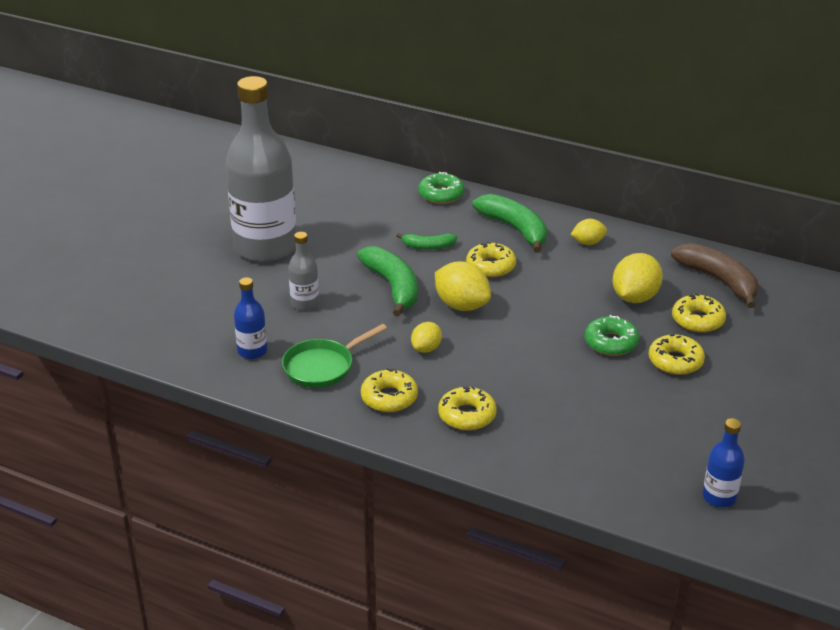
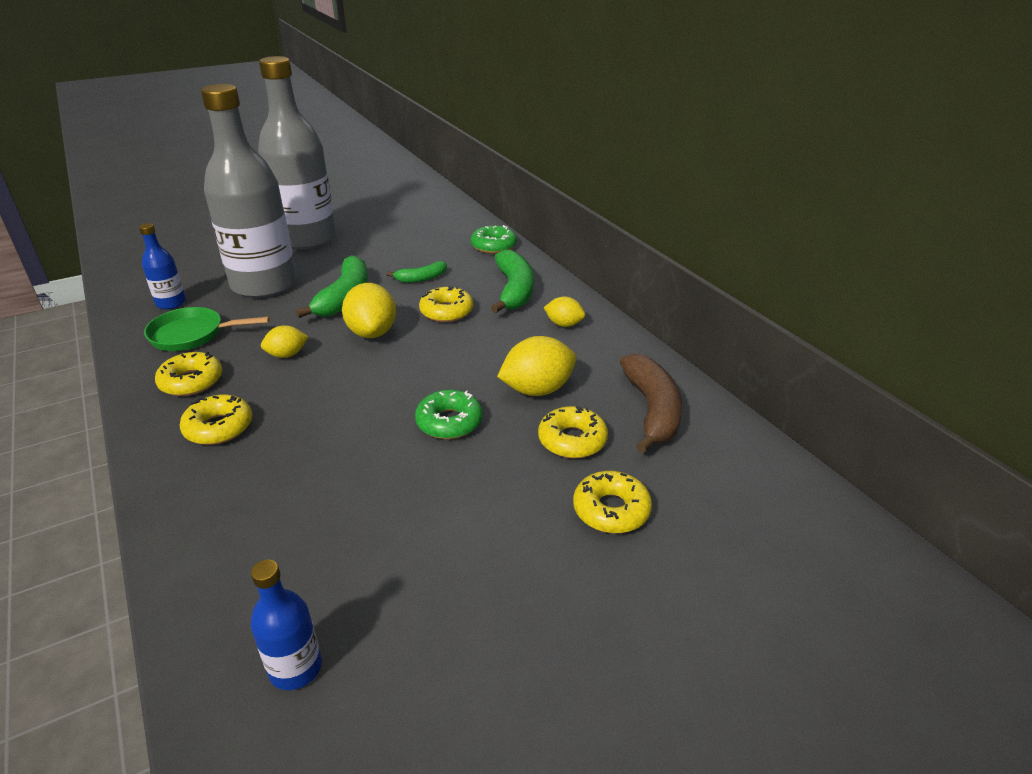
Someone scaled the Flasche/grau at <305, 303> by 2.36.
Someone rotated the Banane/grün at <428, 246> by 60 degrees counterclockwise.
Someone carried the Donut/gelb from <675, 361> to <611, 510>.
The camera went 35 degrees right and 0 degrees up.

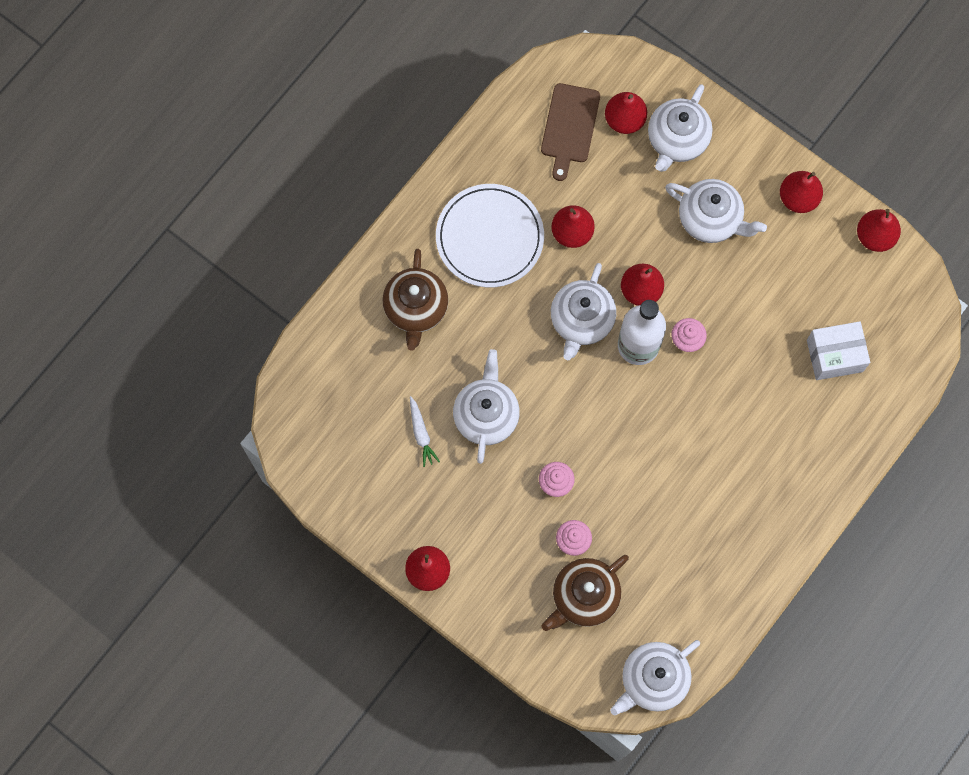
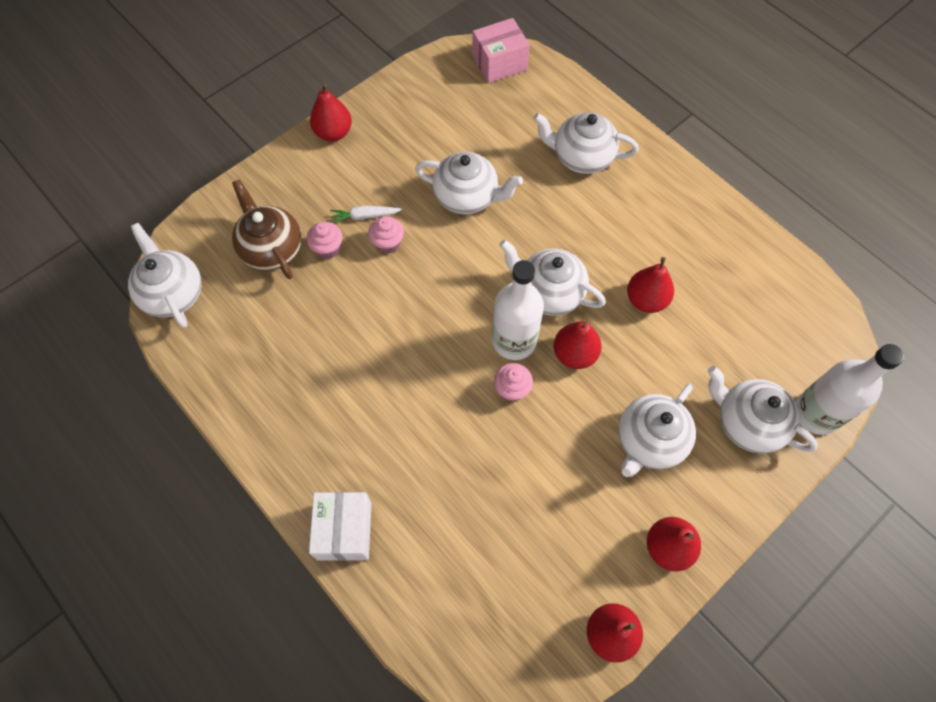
Someone carried the Schachtel/weiß from <834, 355> to <344, 531>.
Someone carried the Karotte/weiß from <421, 434> to <364, 216>.
Someone put down the Schachtel/rosa at <499, 63>.
Someone repainted the Teekanne/braun at <416, 309>, which became the Teekanne/weiß at <581, 157>.
Someone put down the Flasche/weiß at <816, 413>.
Someone took away the Teller/weiß at <489, 237>.
Someone took away the Schneidebrett/braun at <569, 127>.
Someone took away the Birne/rot at <624, 120>.
The camera went 100 degrees right and 10 degrees down.

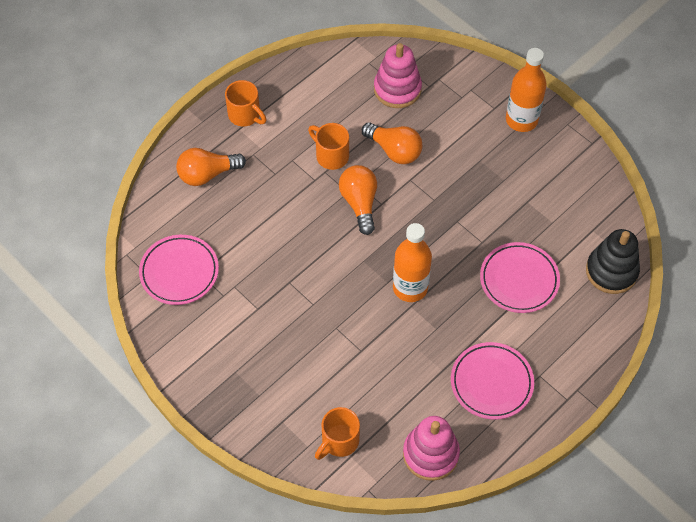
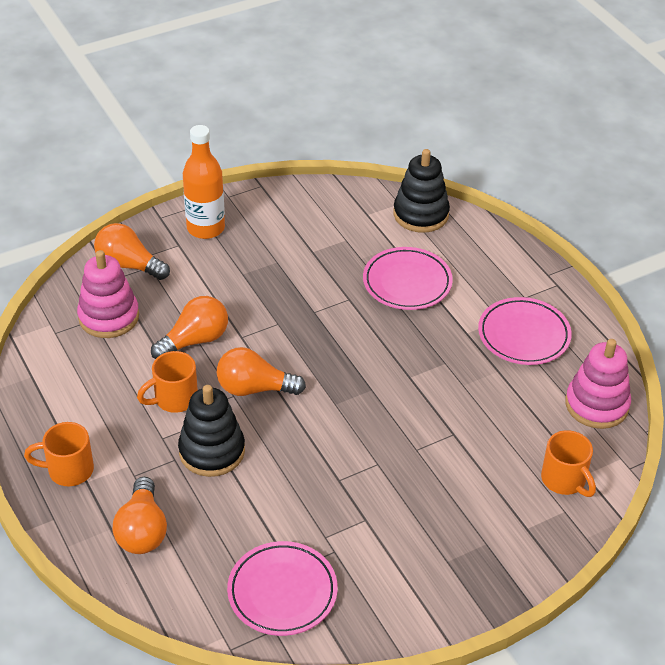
Someone rotated the Tasse/orange at <245, 115> by 150 degrees counterclockwise.
Someone put down the Glühbirne/orange at <129, 265>.
Someone put down the Stapelspielzeug/schwarz at <212, 451>.
Someone took away the Flasche/orange at <410, 288>.
The camera went 75 degrees left and 15 degrees down.

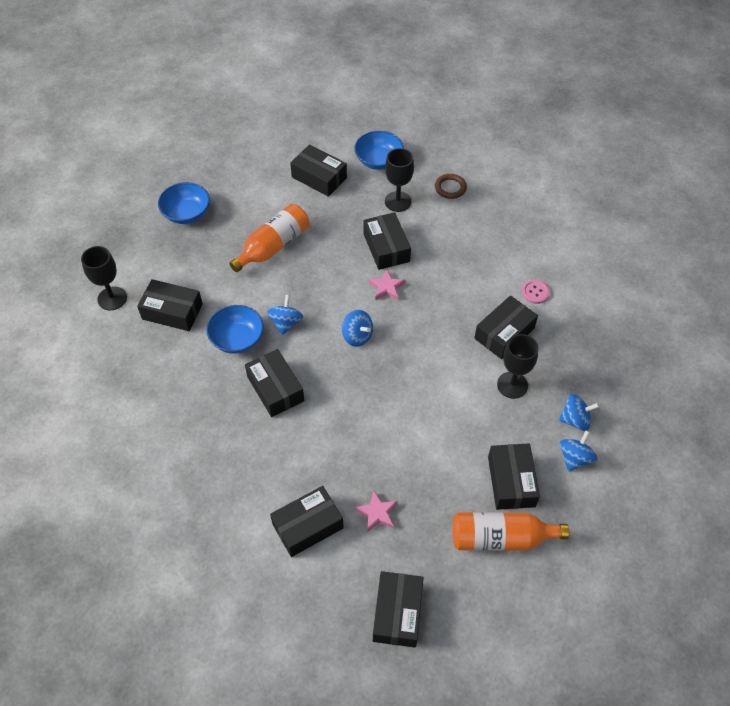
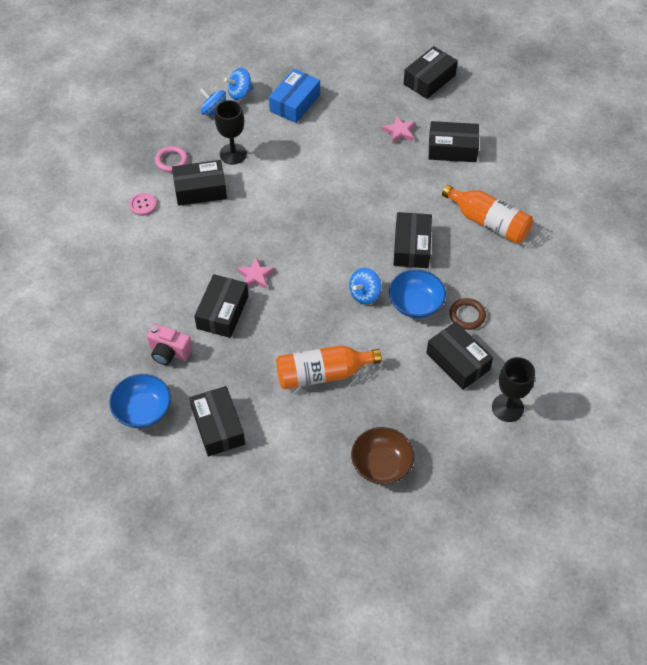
Someone swapped the Kelch/schwarz at <398, 201> for the Kamera/rosa at <169, 352>.
Someone put down the Ring/rosa at <171, 161>.
Someone repainted the Schachtel/schwarz at <511, 481>, which became the Schachtel/blau at <295, 103>.
Someone repainted the Schüssel/blau at <186, 213>, which became the Schüssel/braun at <381, 464>.
Someone carried the Flasche/orange from <501, 538> to <488, 222>.
Someone carried the Ring/braun from <450, 188> to <467, 315>.
Someone took away the Kreisel/blau at <357, 336>.
The camera went 145 degrees left and 0 degrees up.

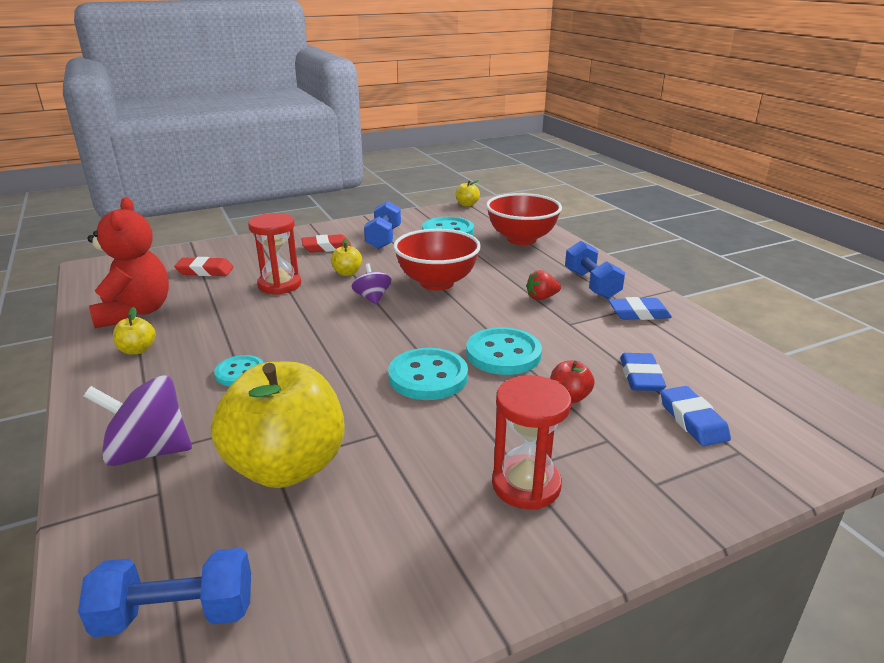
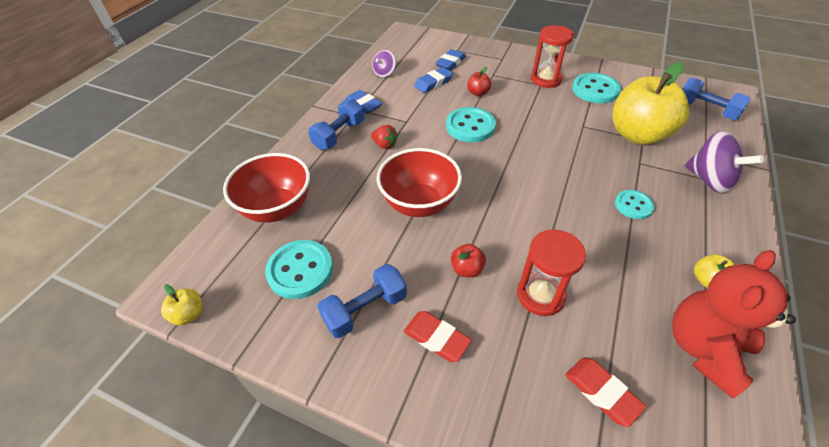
Someone carried the Kreisel/lila from <372, 298> to <385, 73>.
Someone repainted the Apfel/gelb at <347, 273>, which became the Apfel/rot at <467, 269>.
Someone carried the Knopf/türkis from <428, 377> to <595, 90>.
The camera went 130 degrees left and 20 degrees up.

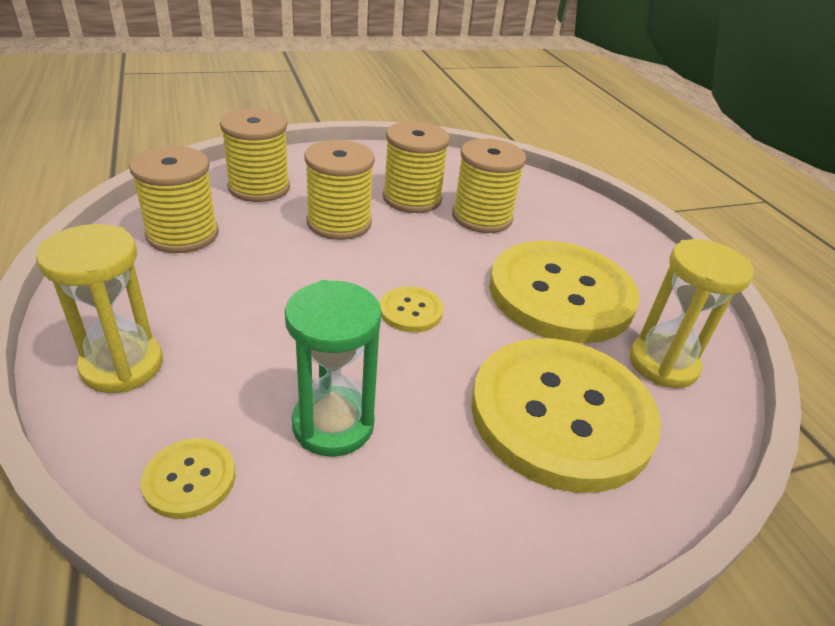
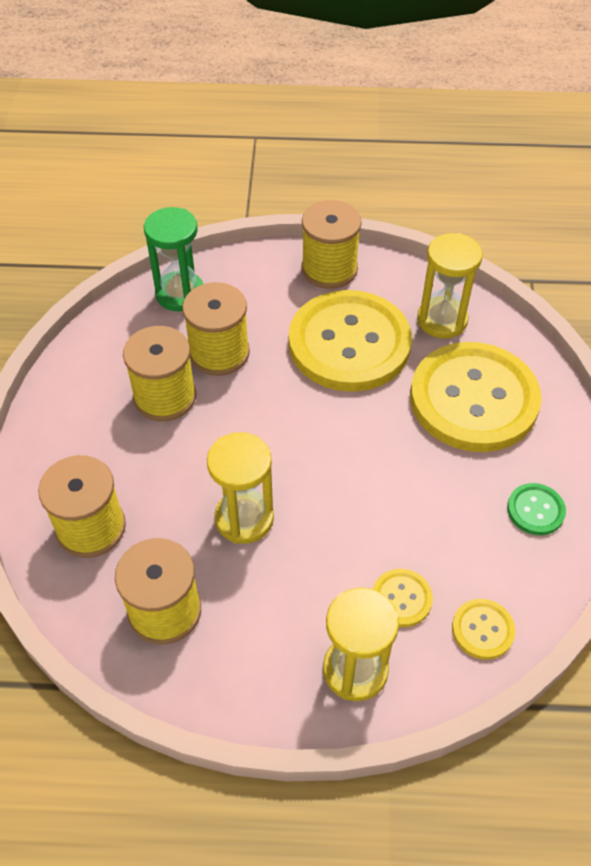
Someone carried the Sanduhr/grün from <333, 424> to <180, 294>.
Someone put down the Sanduhr/gelb at <244, 518>.
Someone carried the Garnrolle/gelb from <339, 223> to <329, 269>.
Someone carried the Knopf/gelb from <411, 311> to <401, 599>.
Someone put down the Knopf/grün at <535, 510>.
The camera went 65 degrees left and 15 degrees up.

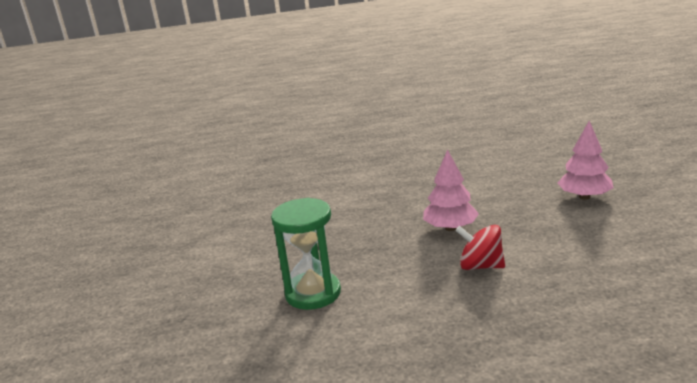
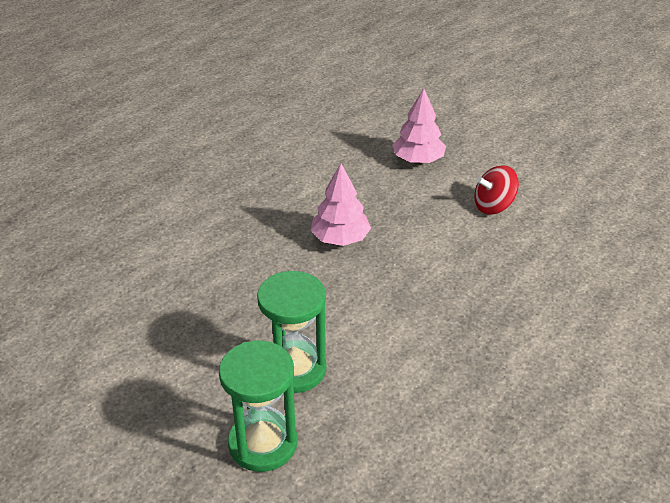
Someone put down the Sanduhr/grün at <263, 443>.
Someone carried the Kreisel/rot from <481, 266> to <493, 206>.
The camera went 45 degrees left and 15 degrees up.

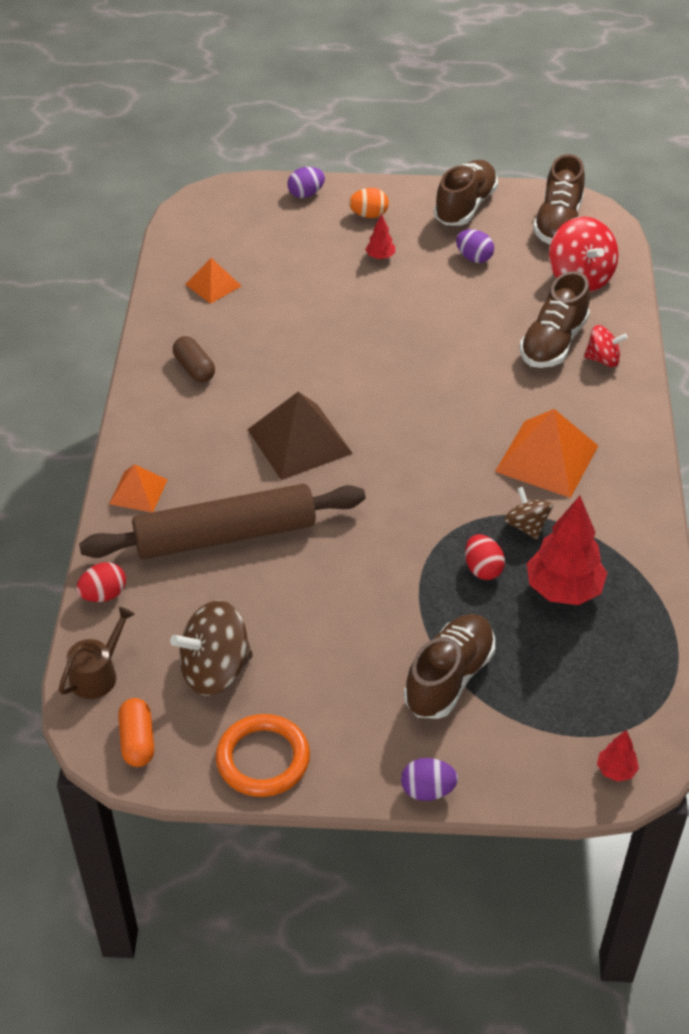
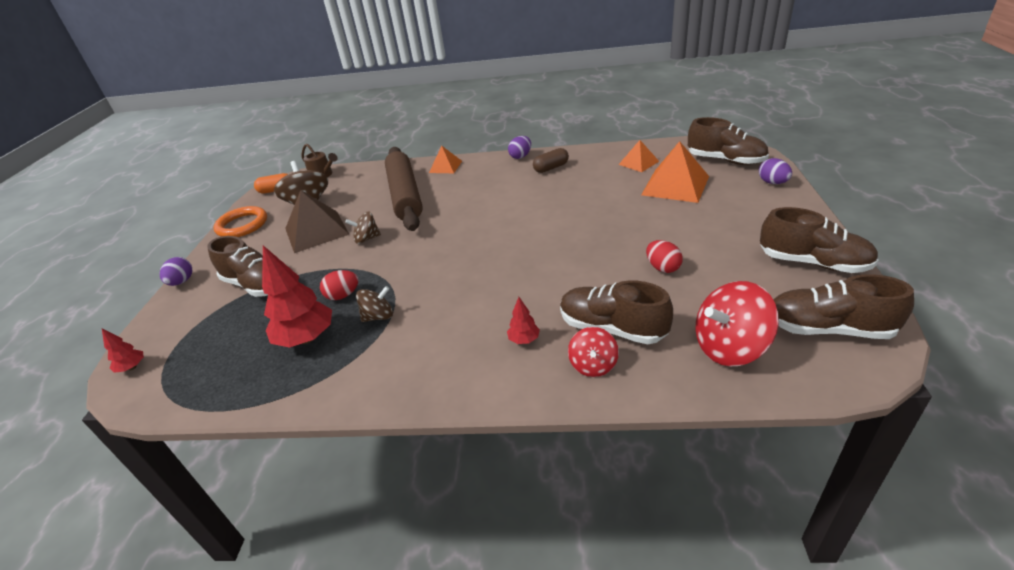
Someone carried the Pyramide/braun from <299, 441> to <316, 231>.
Someone put down the Kreisel/braun at <367, 239>.
Someone carried the Baum/rot from <380, 257> to <524, 340>.
Someone carried the Ei/lila from <474, 258> to <520, 156>.
Someone carried the Pyramide/orange from <546, 458> to <675, 185>.
Someone carried the Ei/rot from <103, 595> to <662, 268>.
Someone put down the Schuh/braun at <725, 160>.
Someone took away the Ei/orange at <369, 215>.
The camera went 95 degrees right and 10 degrees down.

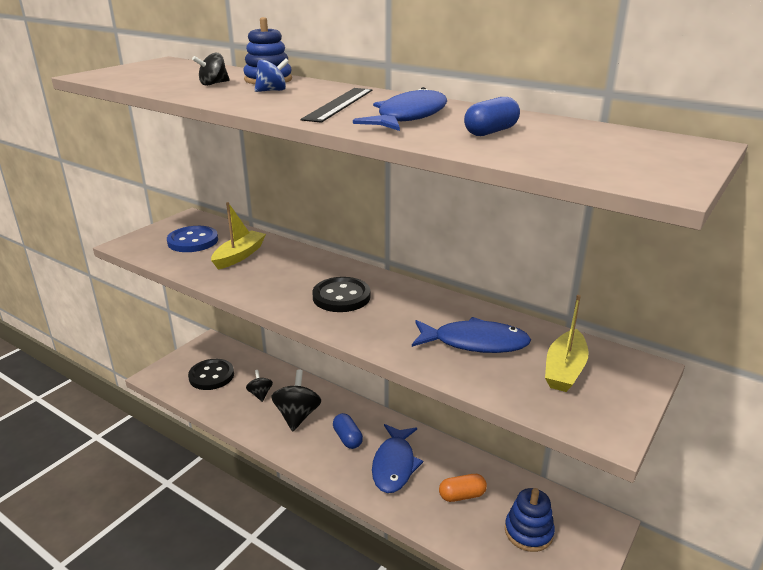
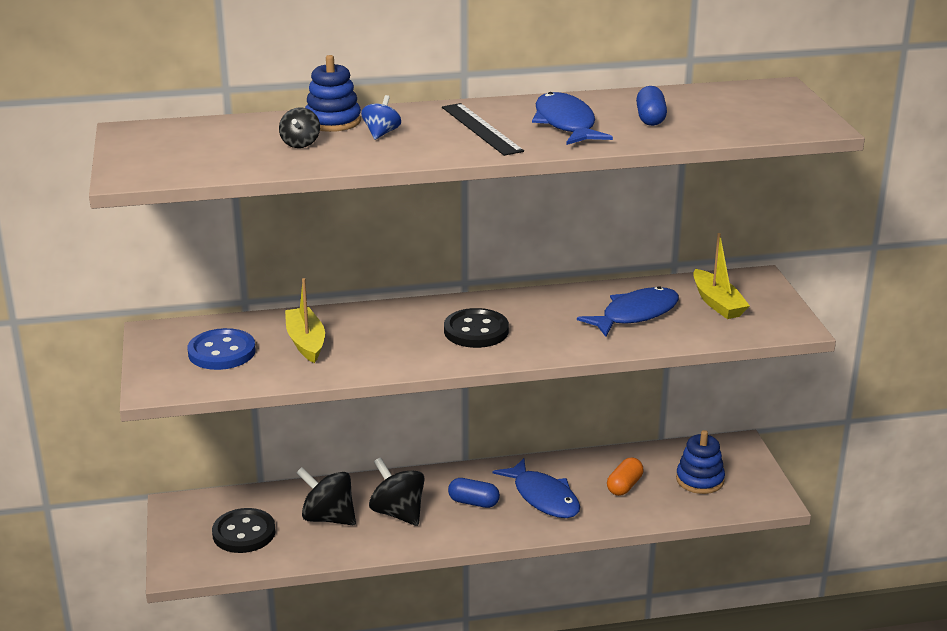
Someone scaled the Kreisel/schwarz at <260, 394> by 1.77.
The camera went 45 degrees left and 0 degrees up.

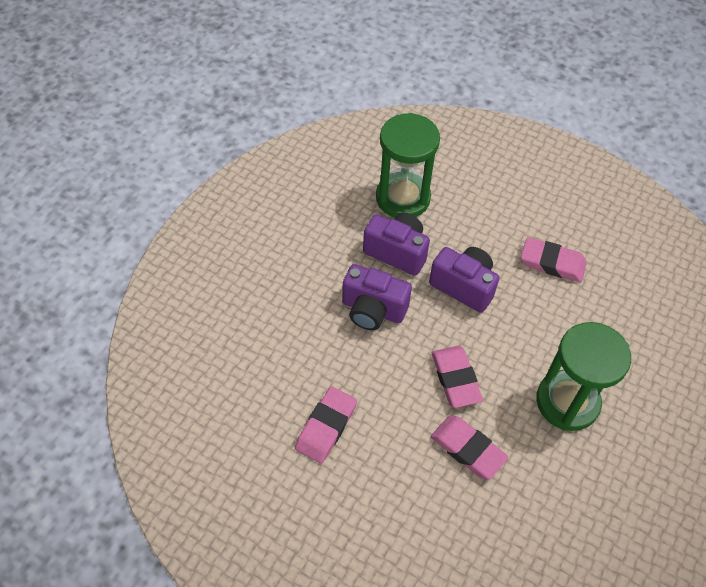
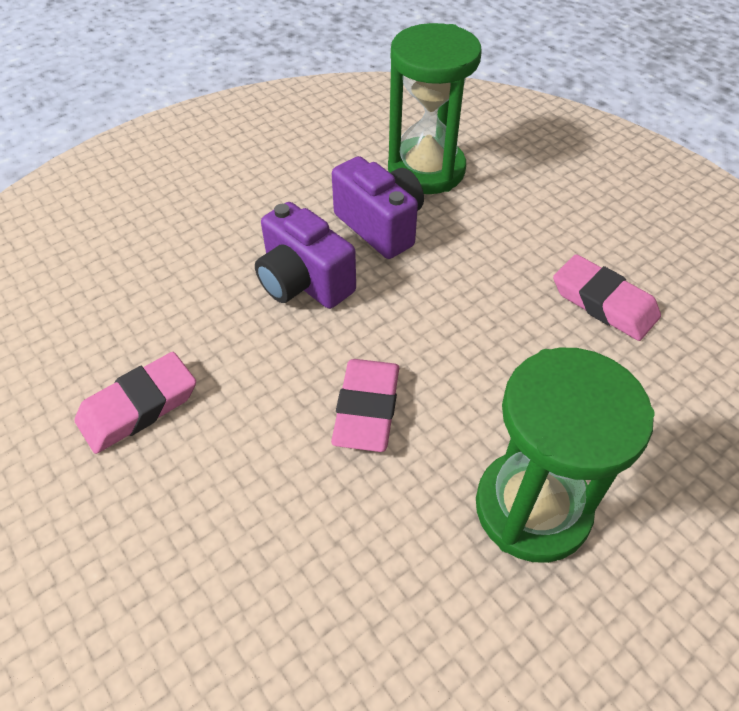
Someone took away the Kamera/lila at <464, 286>.
Someone took away the Radiergummi/rosa at <468, 449>.
The camera went 25 degrees right and 5 degrees down.

